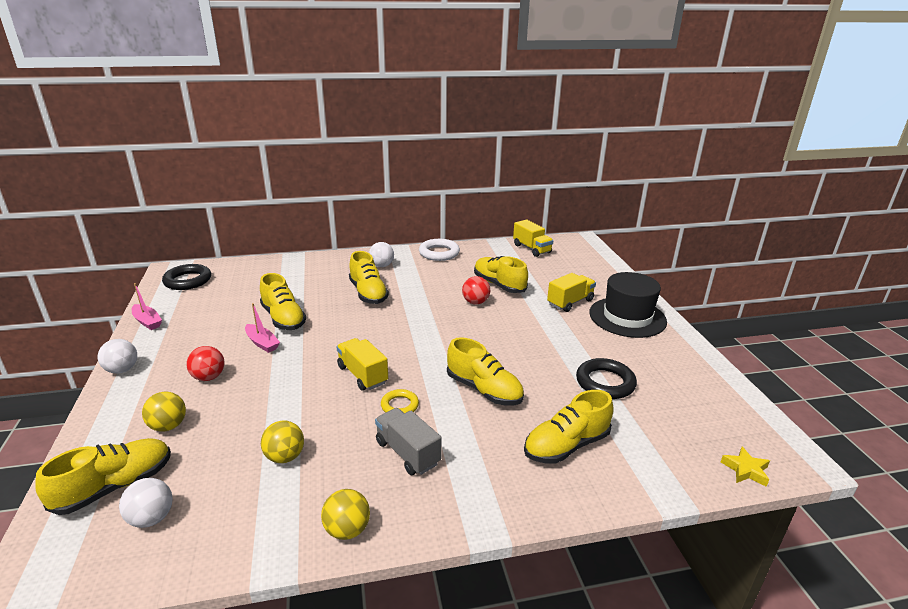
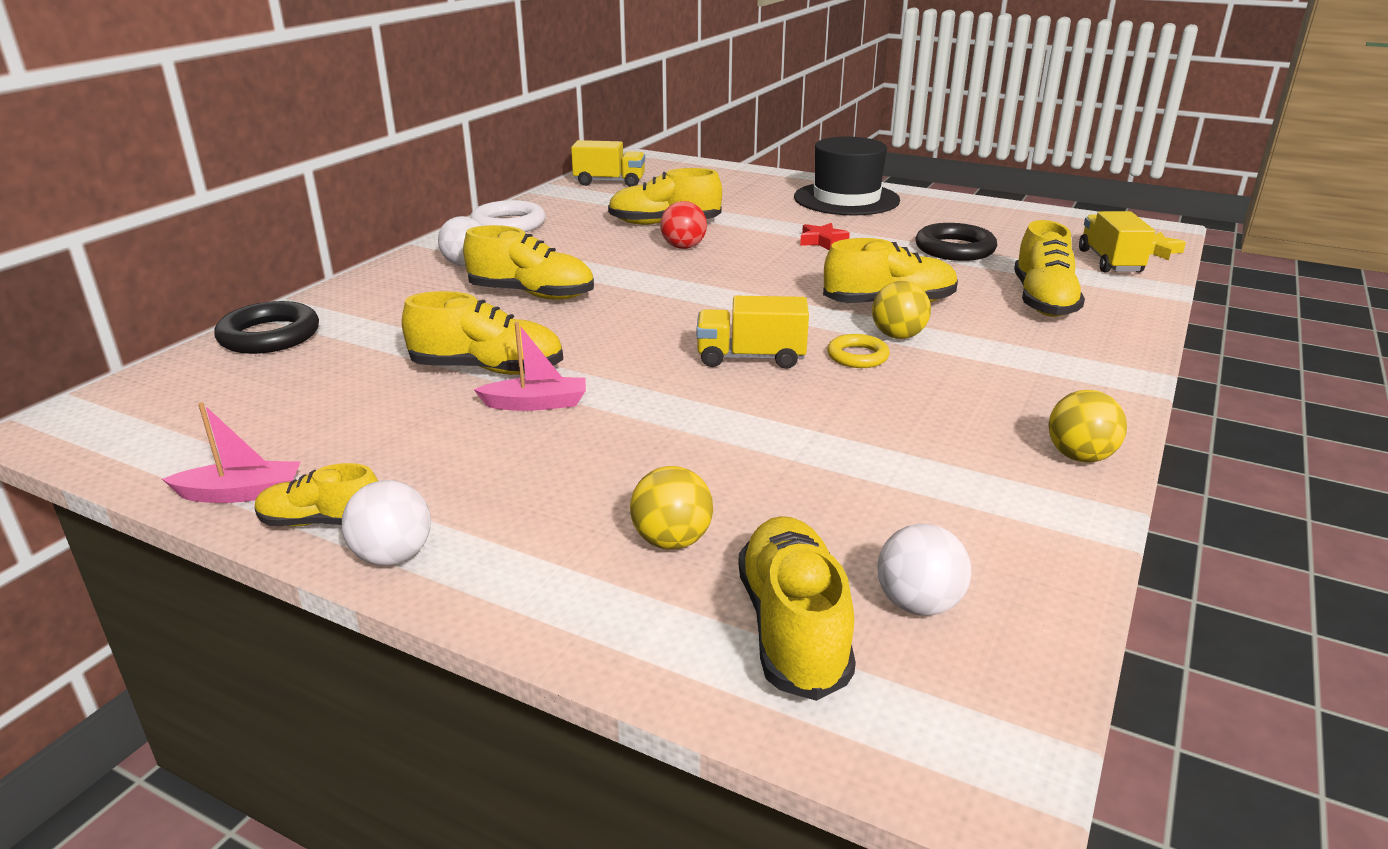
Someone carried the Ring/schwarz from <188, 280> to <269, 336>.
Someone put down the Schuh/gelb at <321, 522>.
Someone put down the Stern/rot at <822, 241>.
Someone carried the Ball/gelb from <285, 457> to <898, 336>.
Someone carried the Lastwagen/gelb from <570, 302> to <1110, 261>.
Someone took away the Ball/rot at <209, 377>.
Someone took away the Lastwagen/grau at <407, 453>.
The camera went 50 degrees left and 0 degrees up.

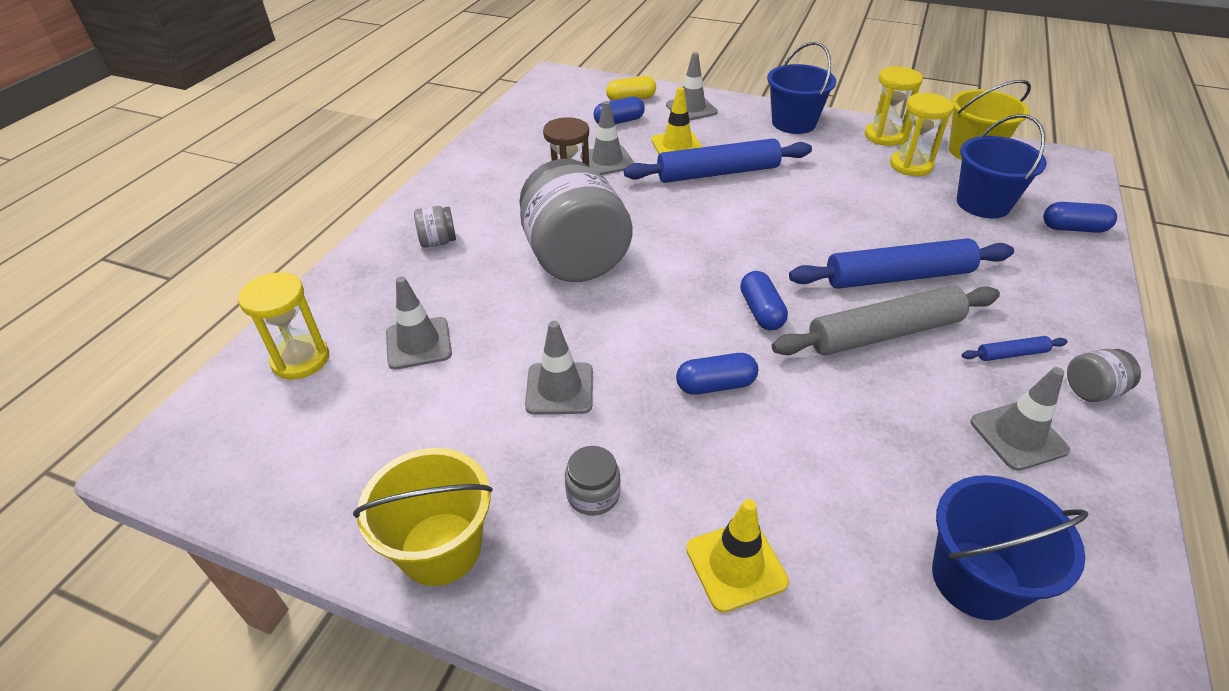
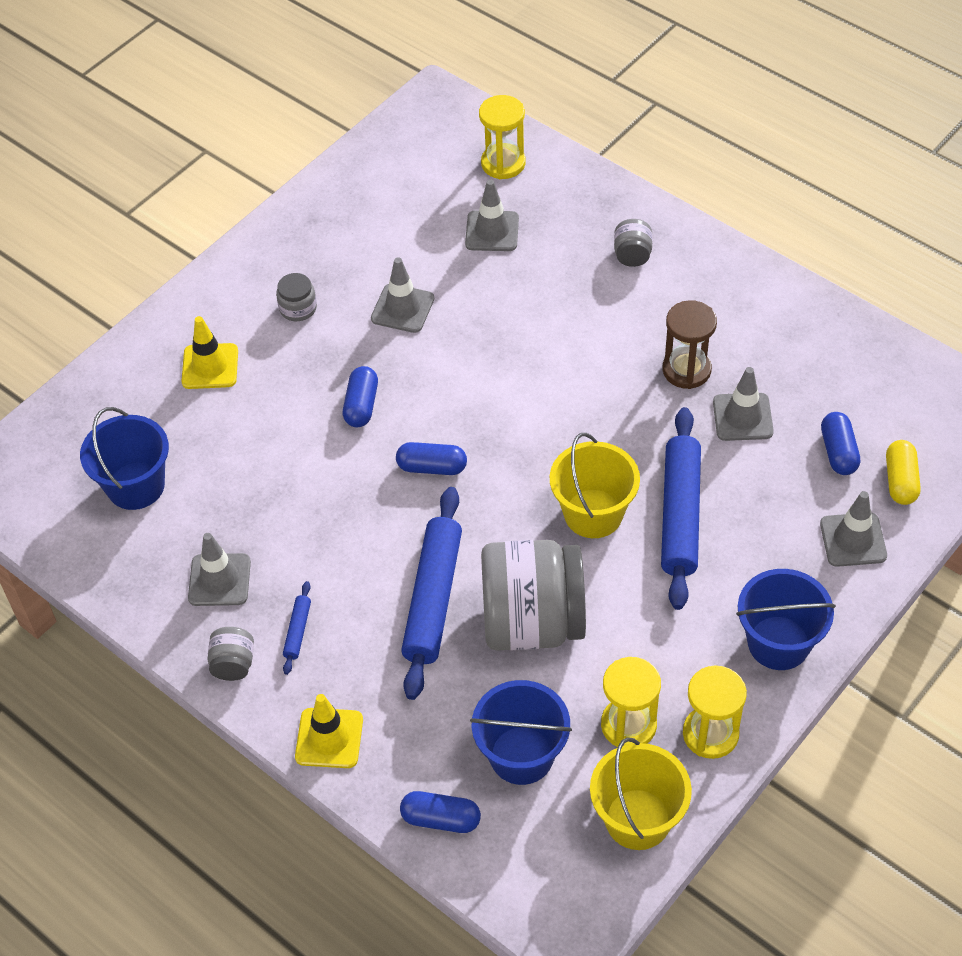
Someone carried the Leitkegel/gelb from <677, 146> to <329, 738>.
Someone rotated the Kapsel/blau at <1073, 228> by 75 degrees clockwise.
Someone carried the Einmachglas/grau from <575, 259> to <532, 622>.
Someone carried the Eimer/gelb from <440, 548> to <593, 514>.
Someone took away the Nudelholz/grau at <884, 333>.
The camera went 110 degrees right and 10 degrees up.

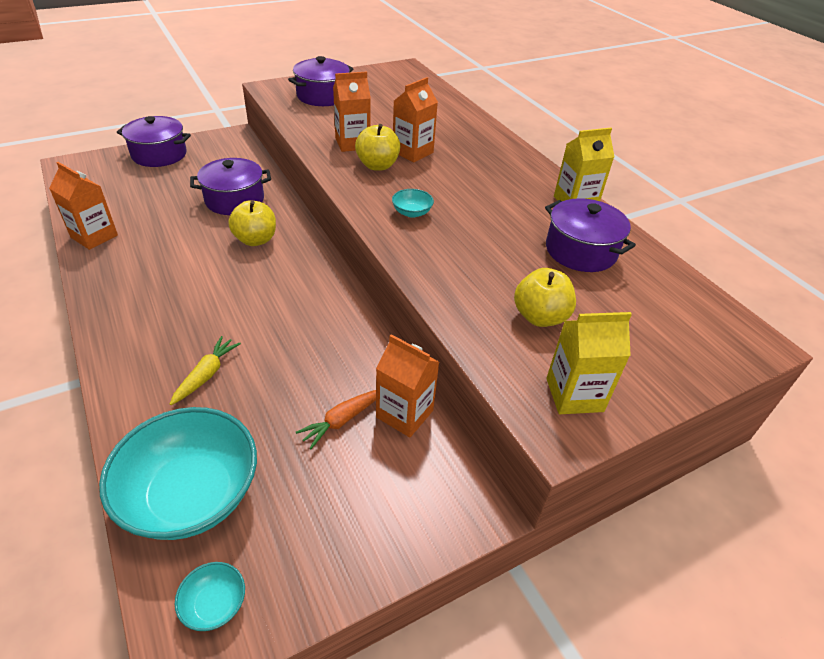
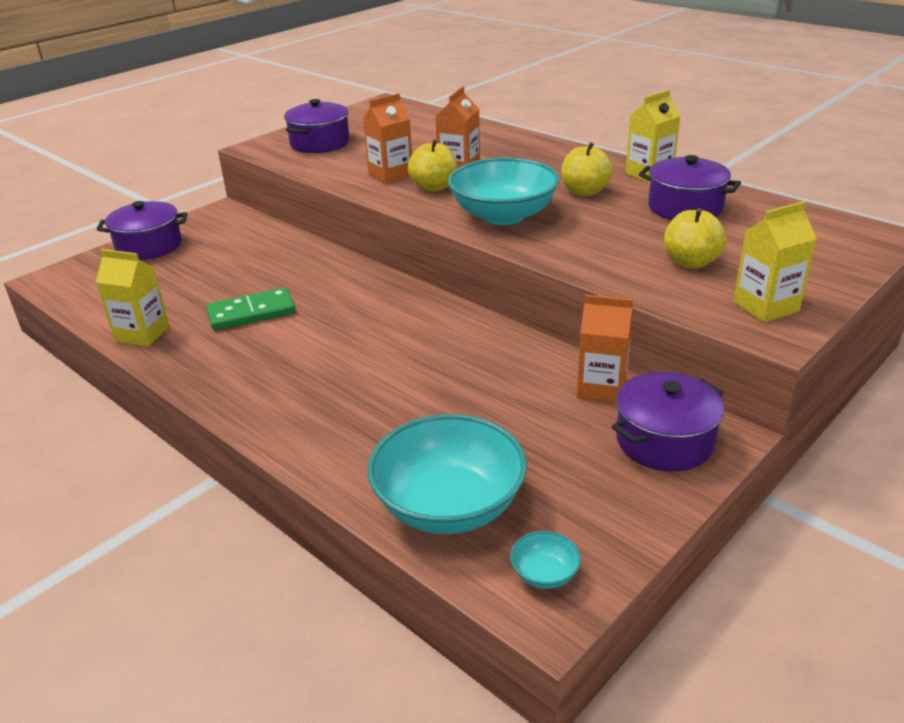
Someone repainted the Getränkekarton/orange at <94, 236>, which became the Getränkekarton/gelb at <142, 334>.
Someone put down the Dominostein/grün at <251, 313>.
Someone scaled the Schüssel/türkis at <412, 212> by 2.43.
Someone carried the Apfel/gelb from <255, 240> to <584, 192>.
Someone carried the Kochtopf/lila from <234, 200> to <664, 441>.
Someone took away the Karotte/gelb at <206, 374>.
Someone took away the Karotte/orange at <342, 420>.
The camera went 15 degrees left and 10 degrees down.

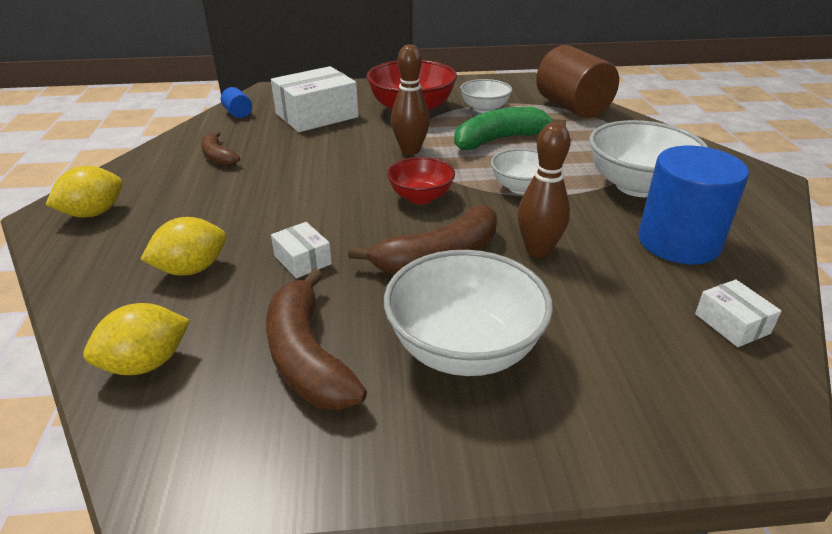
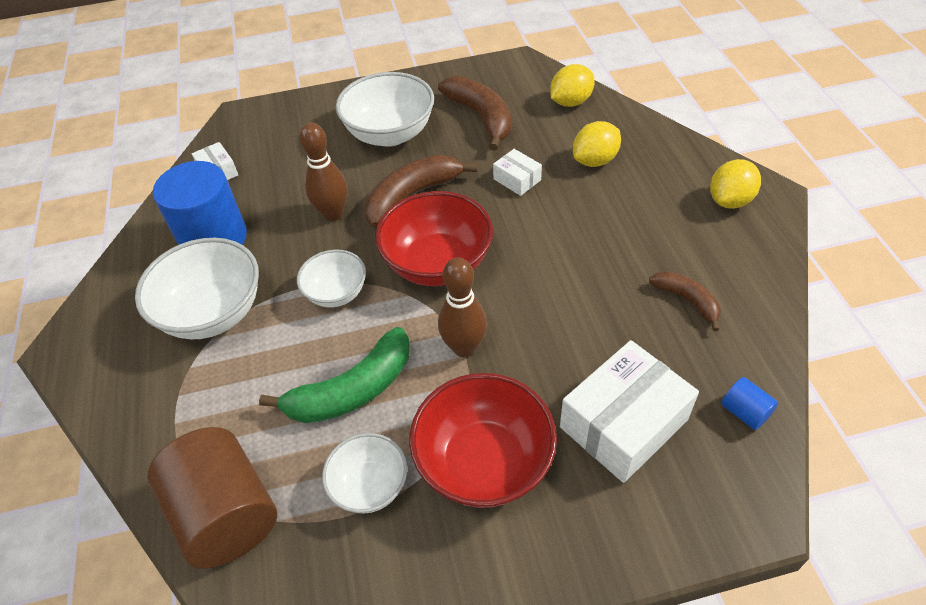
Someone scaled the Schüssel/rot at <421, 197> by 1.70.
The camera went 175 degrees right and 15 degrees up.

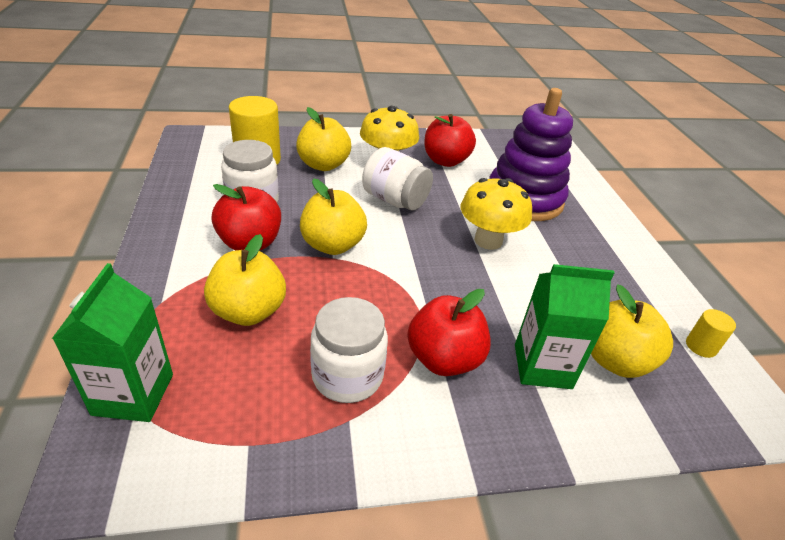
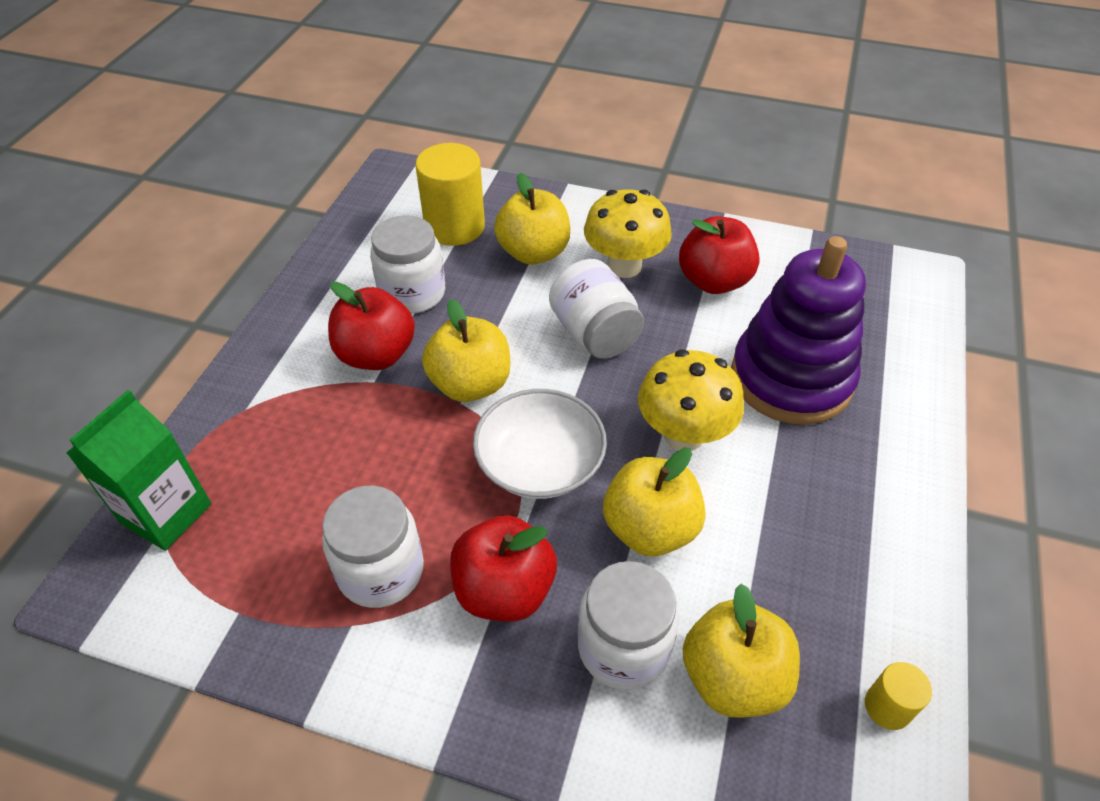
Someone put down the Schüssel/weiß at <540, 463>.
Someone swapped the Getränkekarton/grün at <542, 366> for the Einmachglas/weiß at <623, 647>.
Someone carried the Apfel/gelb from <248, 311> to <650, 528>.
The camera went 30 degrees right and 10 degrees up.

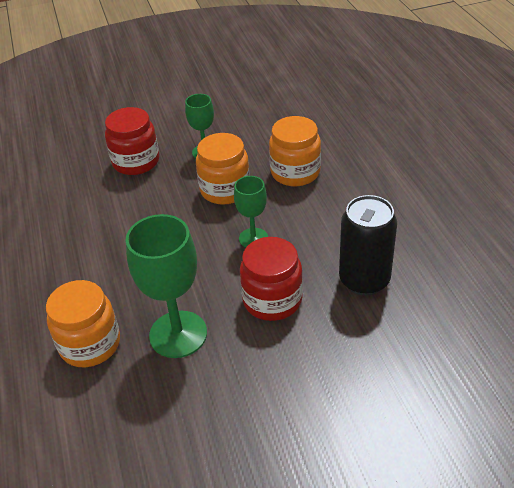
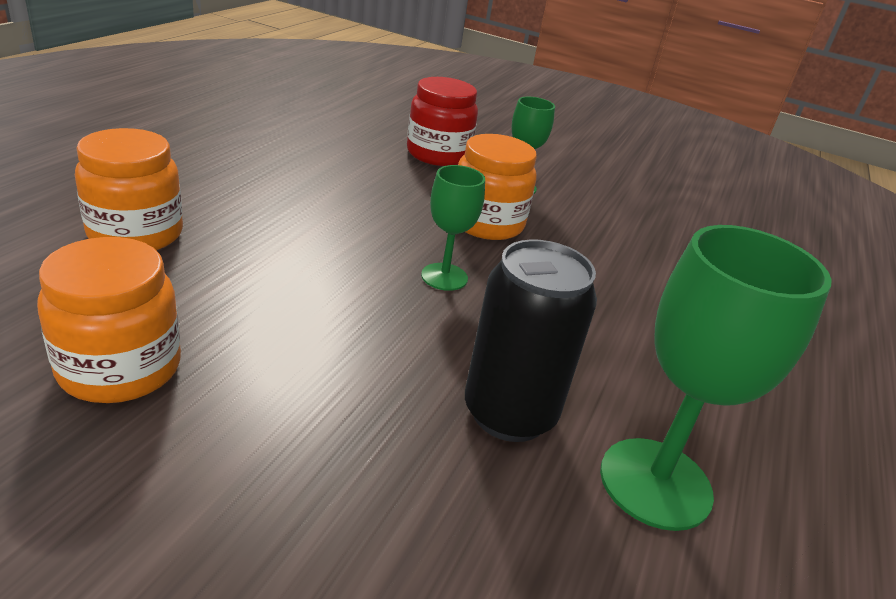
Someone carried the Einmachglas/orange from <295, 172> to <120, 368>.
Someone carried the Kelch/grün from <178, 334> to <655, 483>.
Someone took away the Einmachglas/rot at <272, 300>.
The camera went 35 degrees right and 10 degrees down.

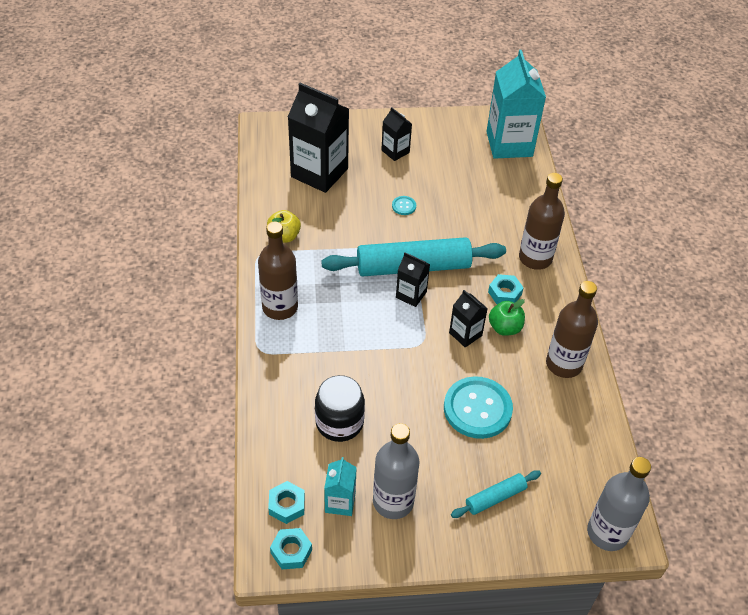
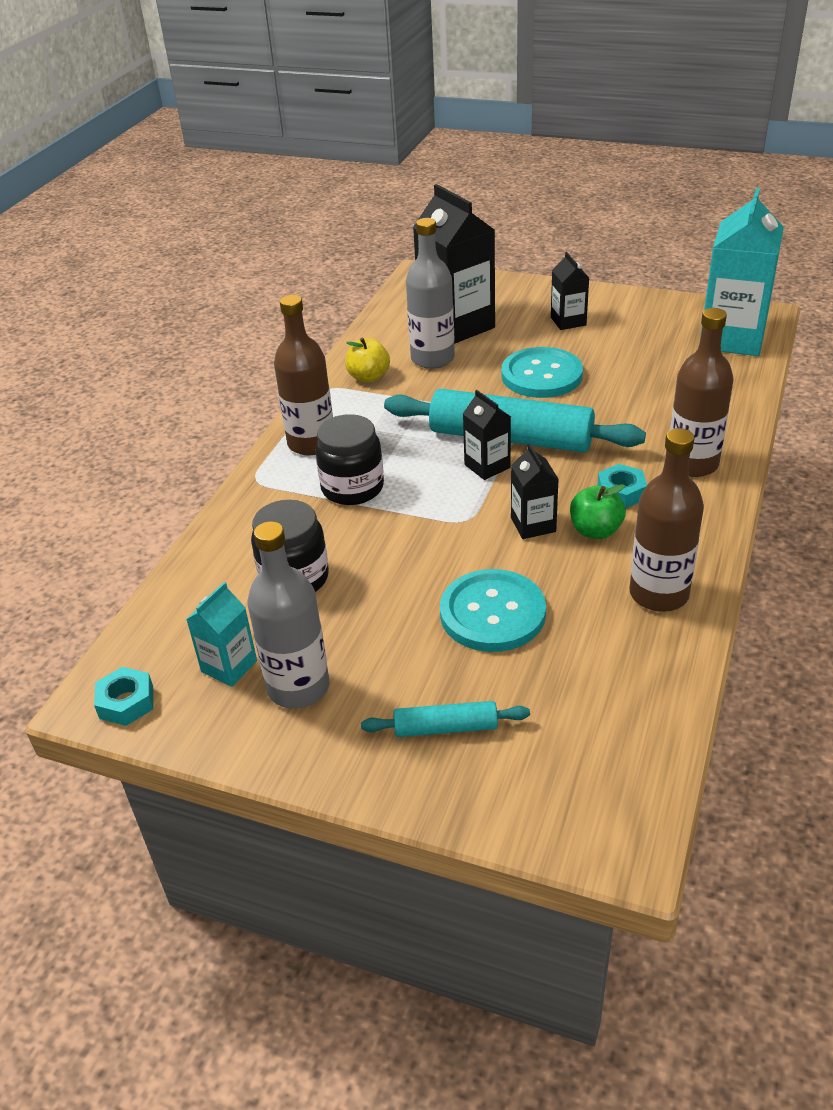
Someone put down the Einmachglas/schwarz at <352, 488>.
Someone carried the Flasche/grau from <607, 533> to <432, 358>.
Someone scaled the Knopf/türkis at <404, 206> by 2.38.
Someone took away the Sechskantmutter/türkis at <287, 505>.
The camera went 30 degrees right and 10 degrees down.

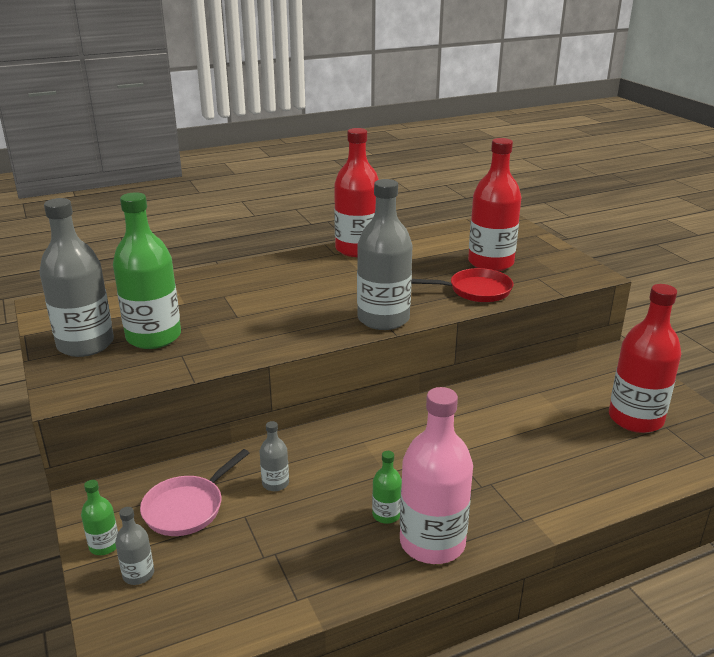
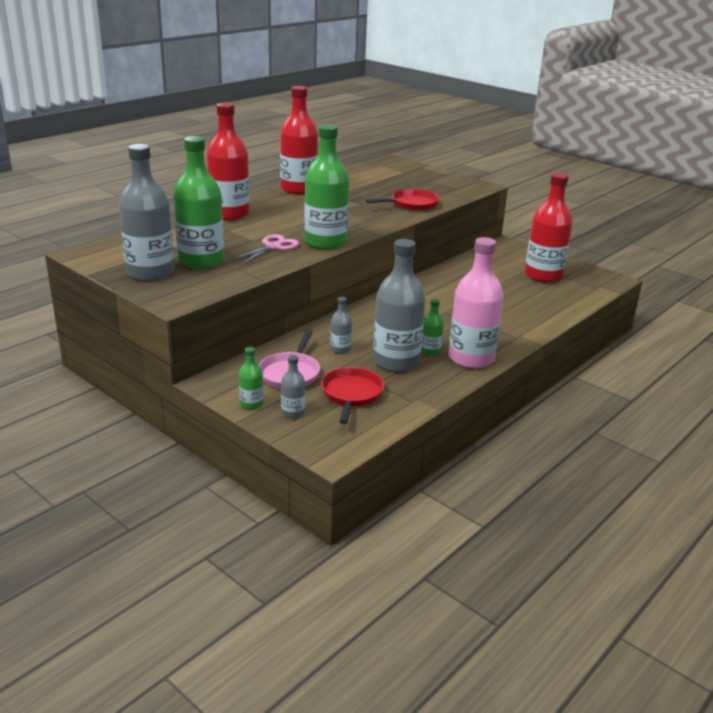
Someone carried the Flasche/rot from <490, 263> to <229, 214>.
Someone put down the Schere/rosa at <273, 247>.
Someone put down the Flasche/grün at <325, 242>.
Someone put down the Pfanne/rot at <351, 395>.
Someone carried the Flasche/grau from <383, 319> to <396, 361>.
The camera went 25 degrees left and 0 degrees up.

